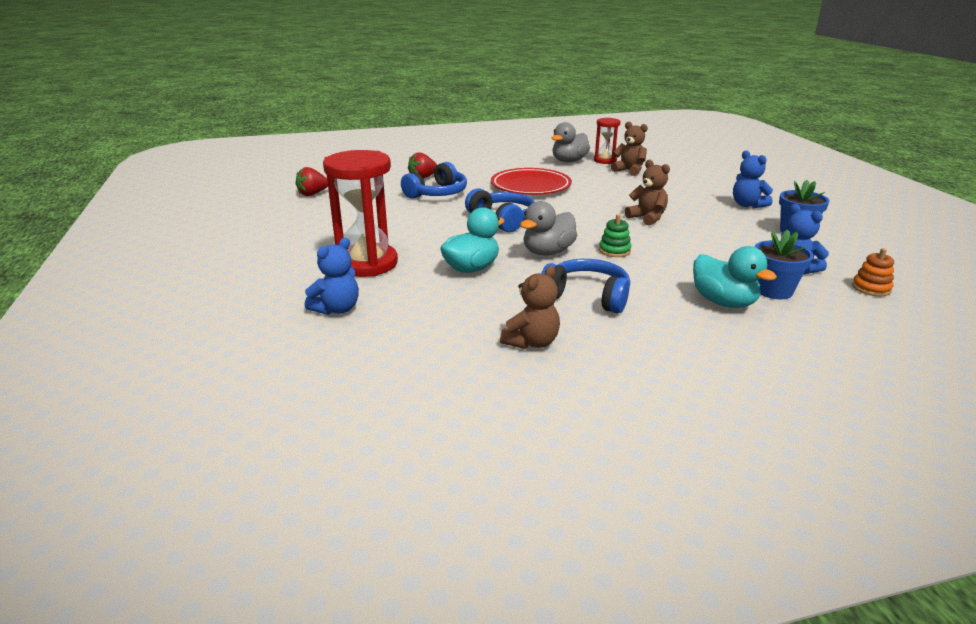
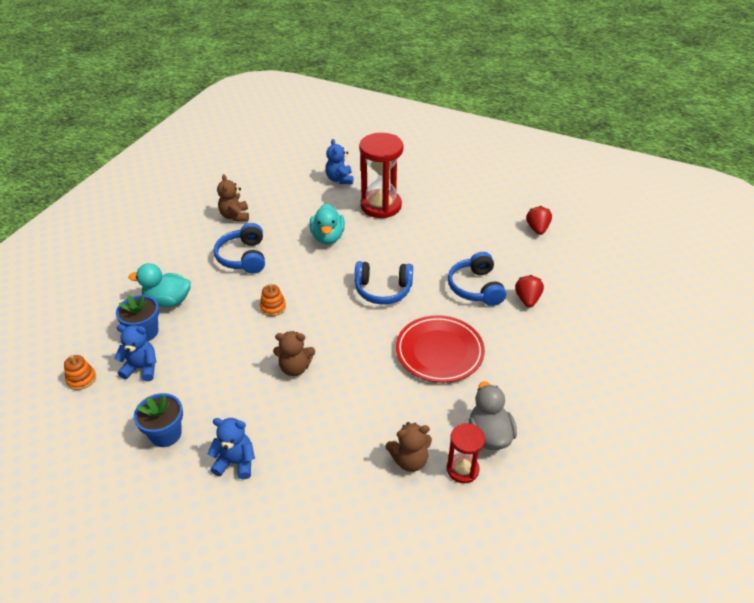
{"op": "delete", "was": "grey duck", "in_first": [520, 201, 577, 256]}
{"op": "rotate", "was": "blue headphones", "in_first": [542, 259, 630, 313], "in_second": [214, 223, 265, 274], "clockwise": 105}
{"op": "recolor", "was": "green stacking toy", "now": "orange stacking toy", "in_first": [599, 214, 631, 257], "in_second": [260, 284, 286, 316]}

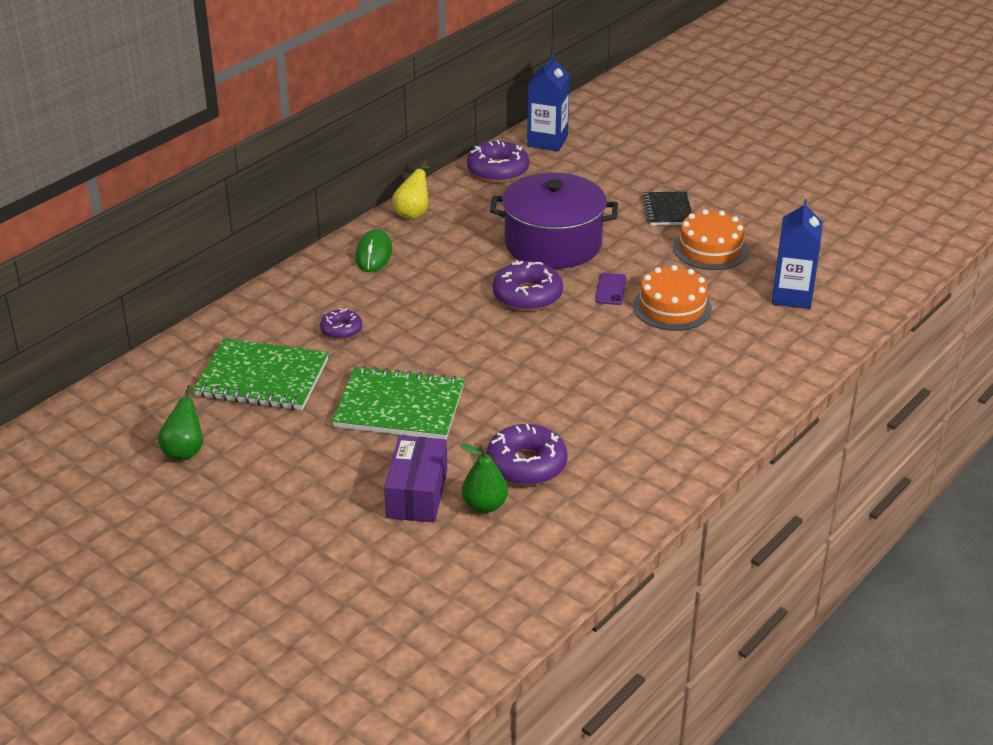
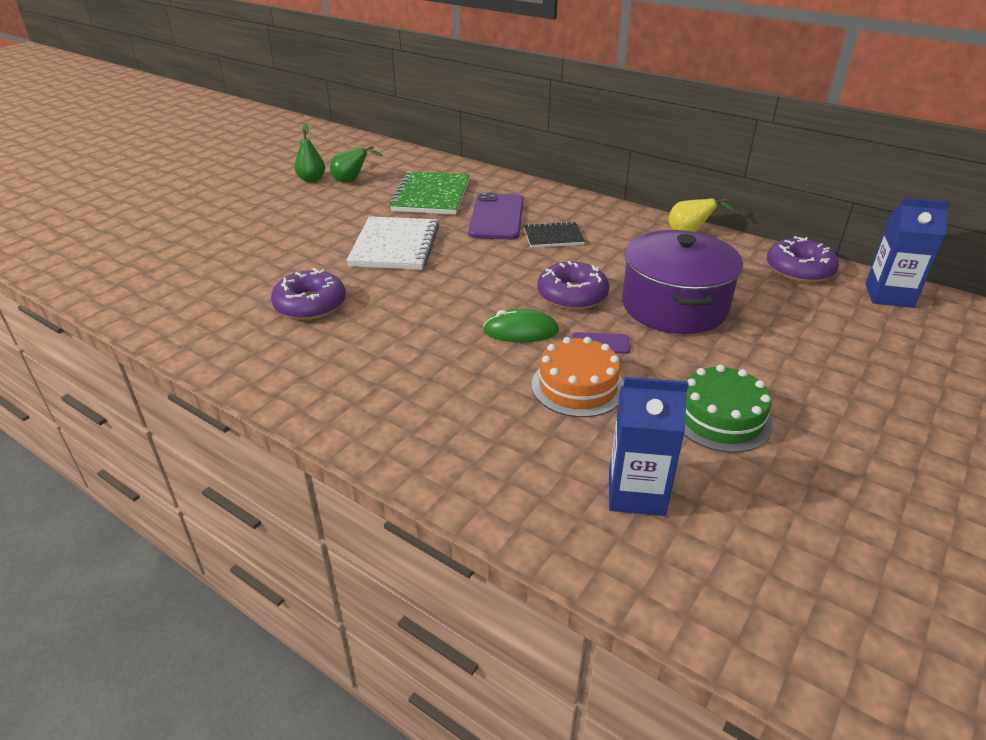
{"op": "replace", "was": "purple donut", "now": "purple phone", "in_first": [320, 308, 362, 340], "in_second": [468, 192, 524, 240]}
{"op": "recolor", "was": "green notebook", "now": "white notebook", "in_first": [332, 366, 464, 439], "in_second": [346, 216, 439, 270]}
{"op": "move", "was": "green mouse", "in_first": [355, 229, 392, 272], "in_second": [483, 309, 559, 342]}
{"op": "delete", "was": "purple box", "in_first": [384, 435, 447, 522]}
{"op": "move", "was": "green pear", "in_first": [461, 444, 508, 513], "in_second": [294, 124, 325, 183]}
{"op": "move", "was": "black notebook", "in_first": [642, 191, 692, 225], "in_second": [524, 221, 585, 248]}
{"op": "recolor", "was": "orange cake", "now": "green cake", "in_first": [673, 209, 748, 270], "in_second": [684, 365, 773, 453]}

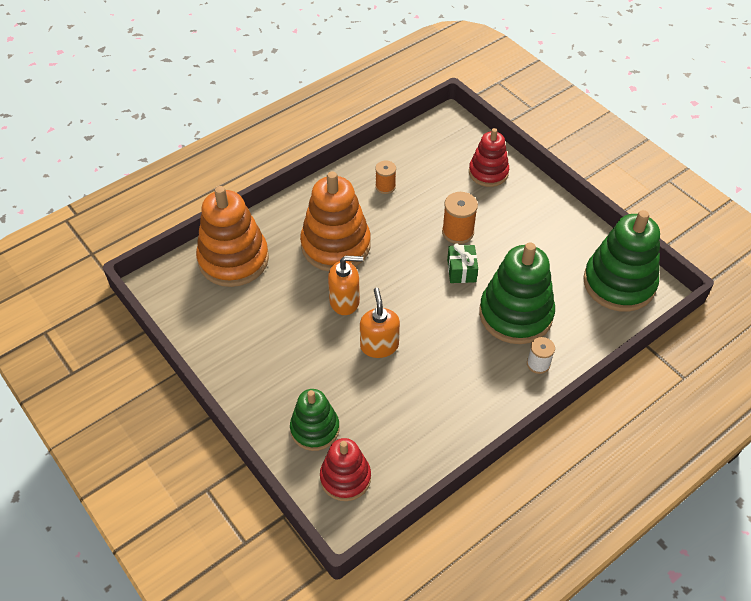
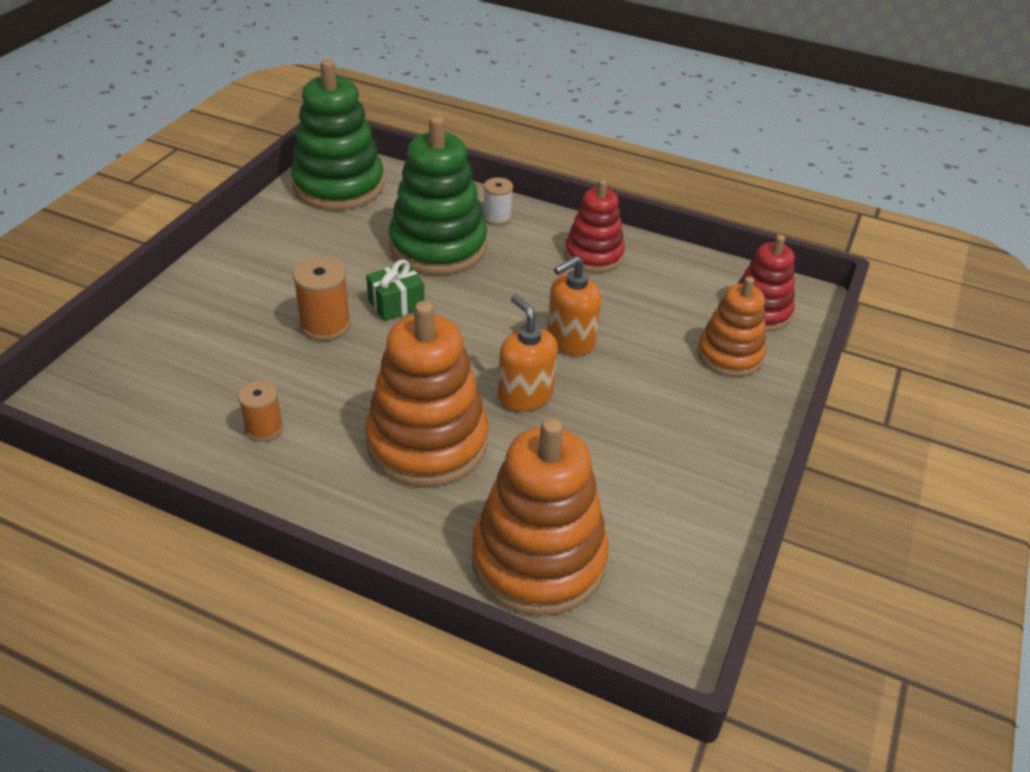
{"op": "recolor", "was": "green stacking toy", "now": "orange stacking toy", "in_first": [290, 389, 340, 451], "in_second": [697, 276, 766, 377]}
{"op": "move", "was": "red stacking toy", "in_first": [469, 128, 509, 187], "in_second": [565, 179, 625, 272]}

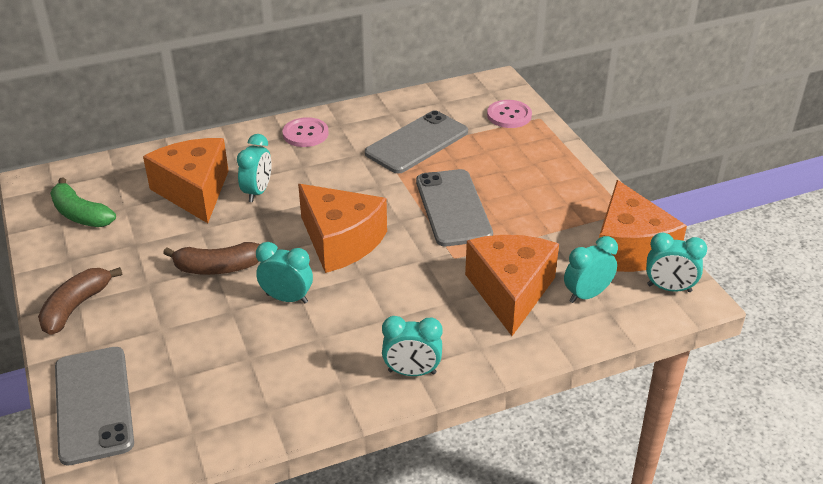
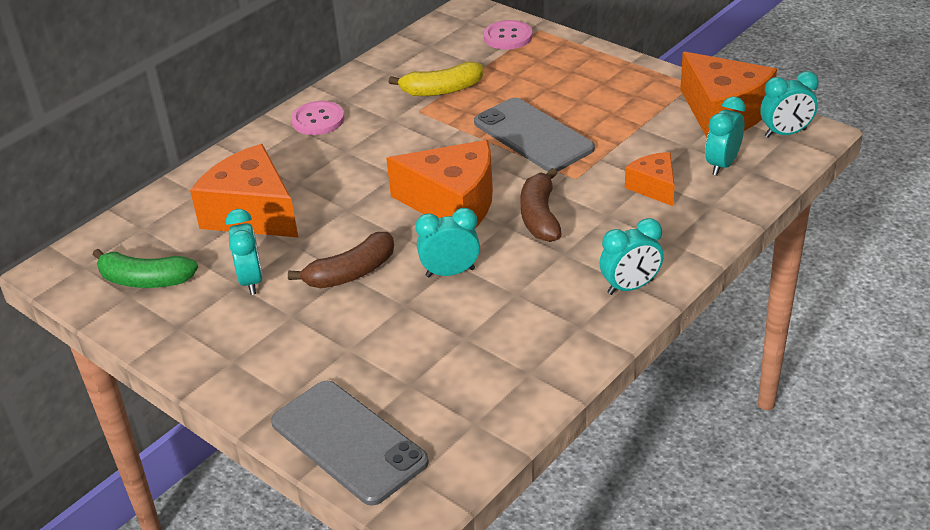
{"op": "move", "was": "brown banana", "in_first": [38, 267, 123, 335], "in_second": [520, 168, 562, 242]}
{"op": "move", "was": "turquoise clock", "in_first": [237, 134, 272, 202], "in_second": [226, 209, 263, 295]}
{"op": "replace", "was": "grey phone", "now": "yellow banana", "in_first": [365, 110, 468, 174], "in_second": [389, 62, 483, 96]}
{"op": "resize", "was": "orange cheese", "in_first": [465, 235, 559, 336], "in_second": [625, 152, 675, 206], "ratio": 0.54}

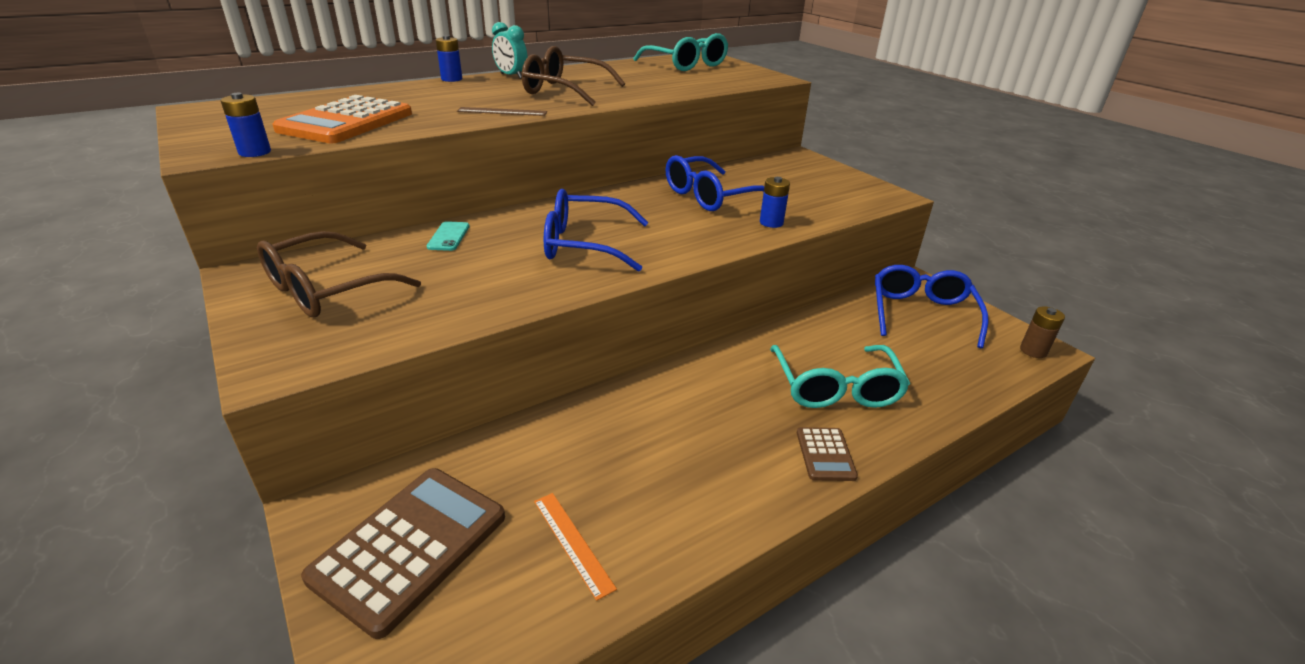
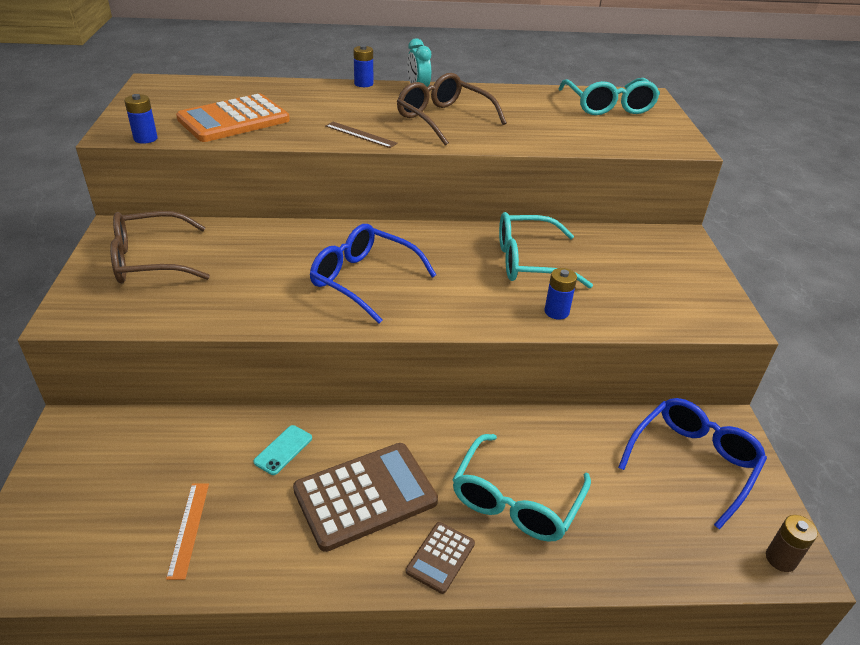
{"op": "move", "was": "brown calculator", "in_first": [301, 468, 505, 639], "in_second": [293, 443, 438, 552]}
{"op": "move", "was": "turquoise phone", "in_first": [427, 221, 470, 251], "in_second": [253, 425, 312, 475]}
{"op": "recolor", "was": "blue glasses", "now": "turquoise glasses", "in_first": [666, 155, 764, 211], "in_second": [499, 212, 593, 288]}

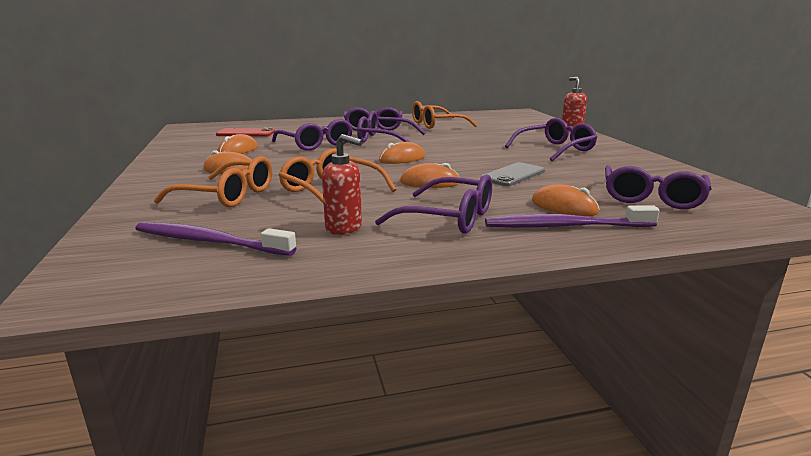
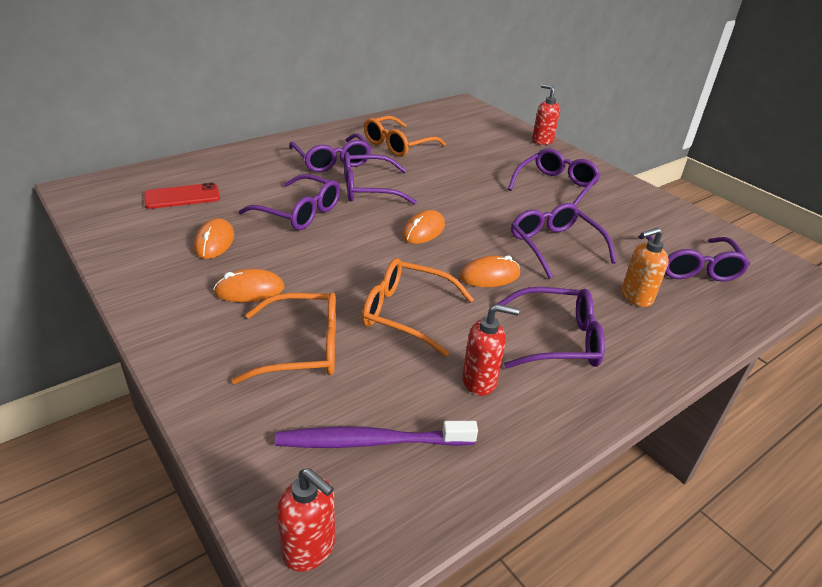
{"op": "replace", "was": "grey phone", "now": "purple glasses", "in_first": [481, 162, 545, 186], "in_second": [511, 203, 616, 279]}
{"op": "delete", "was": "purple toothbrush", "in_first": [485, 205, 660, 228]}
{"op": "replace", "was": "orange mouse", "now": "orange soap dispenser", "in_first": [532, 184, 600, 216], "in_second": [621, 227, 669, 307]}
{"op": "insert", "now": "red soap dispenser", "in_second": [277, 468, 335, 572]}

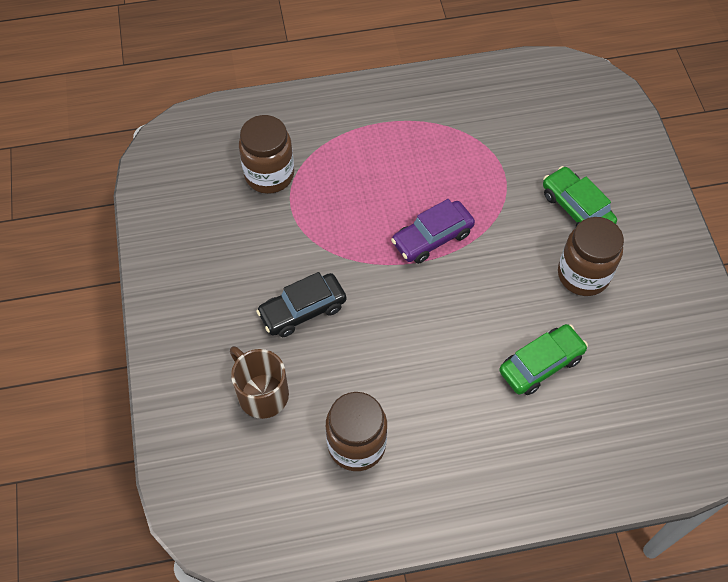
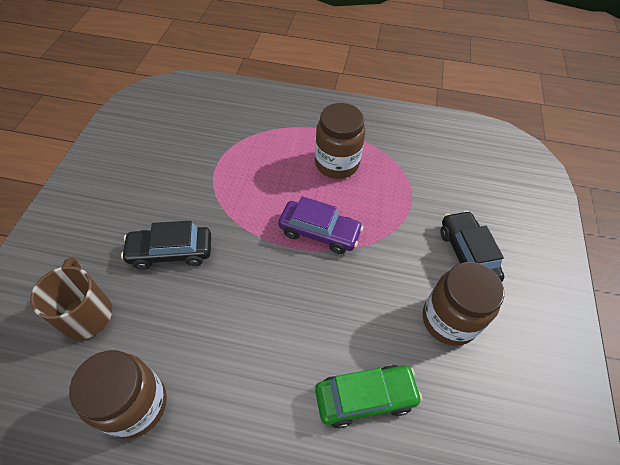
{"op": "move", "was": "brown jar", "in_first": [239, 115, 294, 194], "in_second": [315, 103, 365, 179]}
{"op": "rotate", "was": "purple car", "in_first": [391, 199, 475, 264], "in_second": [278, 196, 363, 254], "clockwise": -150}
{"op": "recolor", "was": "green car", "now": "black car", "in_first": [543, 166, 617, 227], "in_second": [440, 211, 504, 282]}

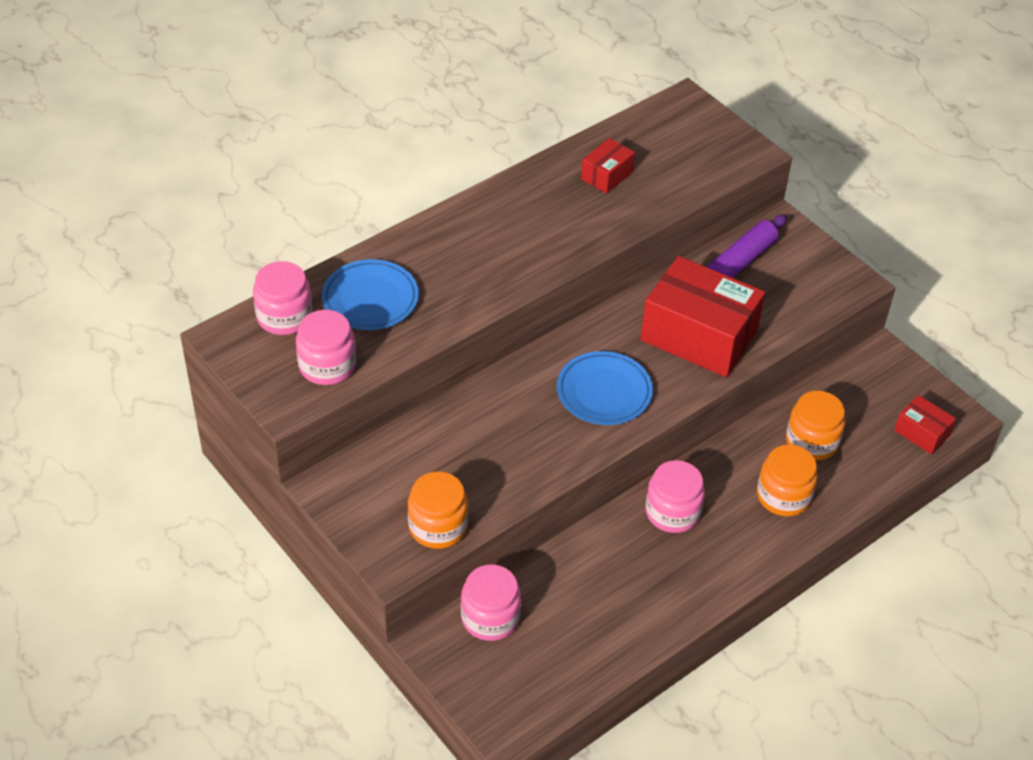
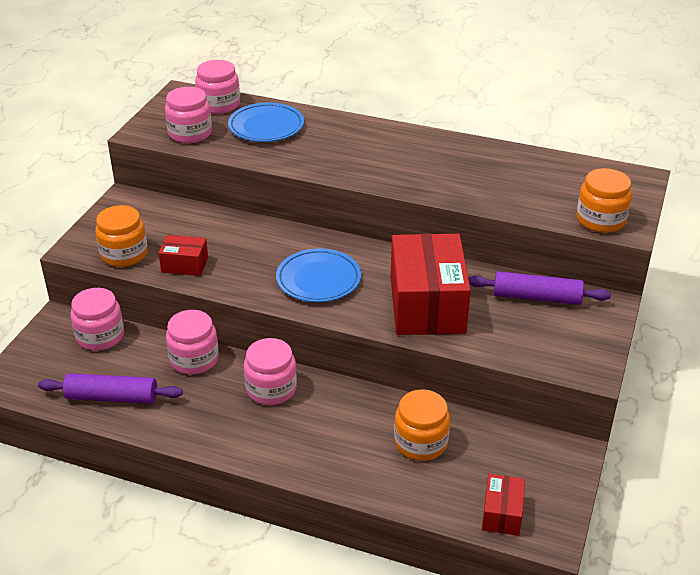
{"op": "move", "was": "red box", "in_first": [581, 138, 635, 194], "in_second": [159, 235, 208, 276]}
{"op": "move", "was": "orange jar", "in_first": [757, 445, 818, 516], "in_second": [577, 168, 632, 233]}
{"op": "insert", "now": "purple rolling pin", "in_second": [38, 373, 183, 404]}
{"op": "insert", "now": "pink jar", "in_second": [166, 310, 219, 374]}

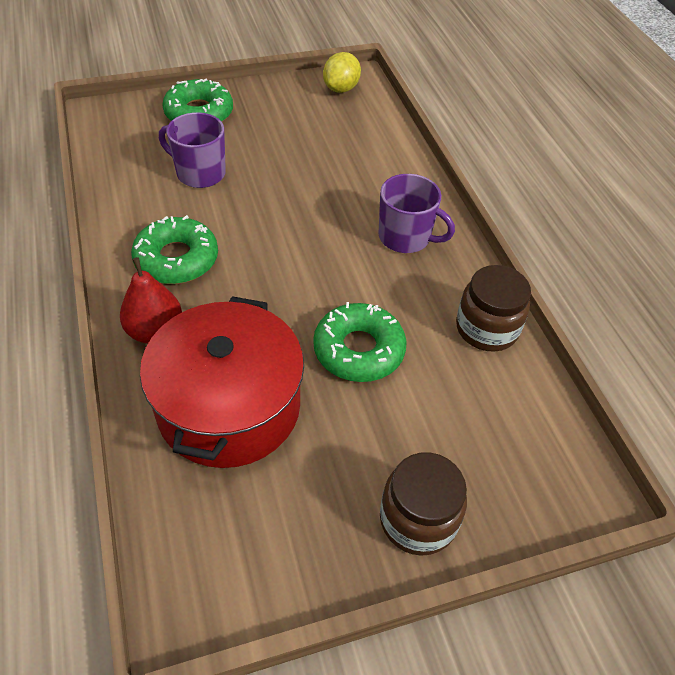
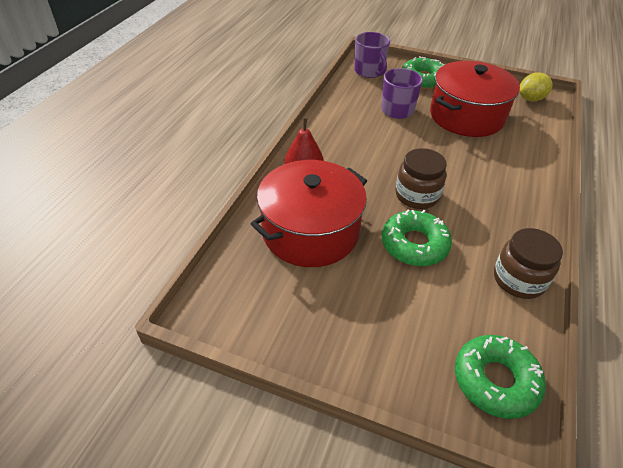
{"op": "move", "was": "green donut", "in_first": [131, 215, 218, 284], "in_second": [455, 335, 546, 419]}
{"op": "move", "was": "purple mug", "in_first": [378, 174, 455, 253], "in_second": [354, 32, 390, 78]}
{"op": "move", "was": "brown jar", "in_first": [380, 452, 467, 556], "in_second": [396, 148, 447, 209]}
{"op": "insert", "now": "red pot", "in_second": [430, 61, 520, 137]}

